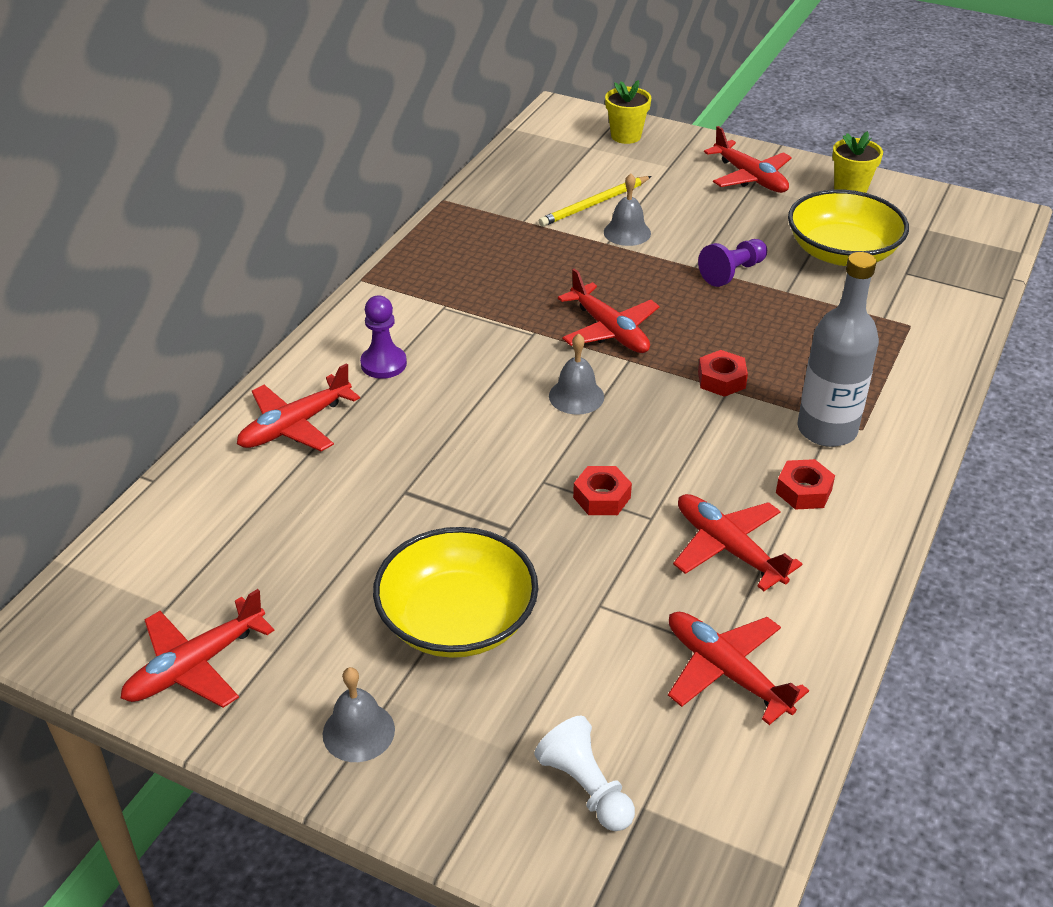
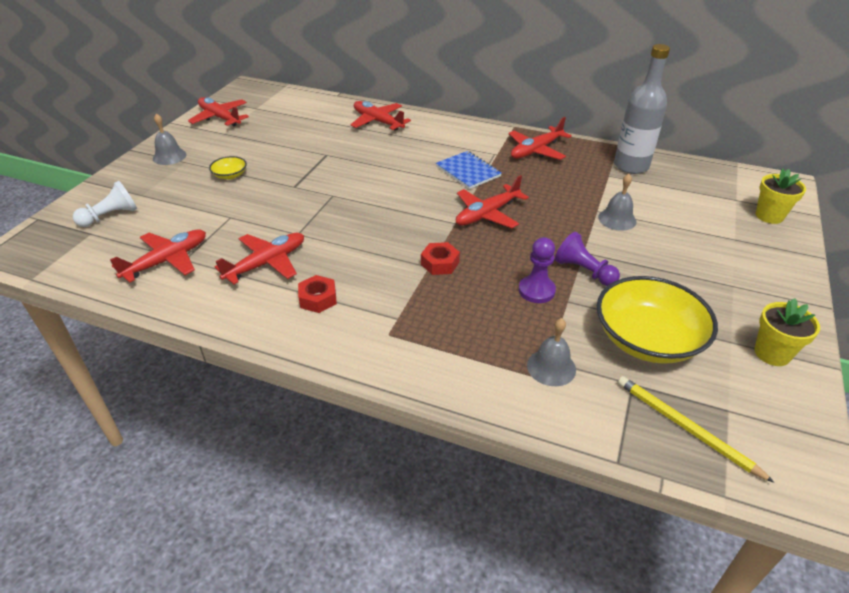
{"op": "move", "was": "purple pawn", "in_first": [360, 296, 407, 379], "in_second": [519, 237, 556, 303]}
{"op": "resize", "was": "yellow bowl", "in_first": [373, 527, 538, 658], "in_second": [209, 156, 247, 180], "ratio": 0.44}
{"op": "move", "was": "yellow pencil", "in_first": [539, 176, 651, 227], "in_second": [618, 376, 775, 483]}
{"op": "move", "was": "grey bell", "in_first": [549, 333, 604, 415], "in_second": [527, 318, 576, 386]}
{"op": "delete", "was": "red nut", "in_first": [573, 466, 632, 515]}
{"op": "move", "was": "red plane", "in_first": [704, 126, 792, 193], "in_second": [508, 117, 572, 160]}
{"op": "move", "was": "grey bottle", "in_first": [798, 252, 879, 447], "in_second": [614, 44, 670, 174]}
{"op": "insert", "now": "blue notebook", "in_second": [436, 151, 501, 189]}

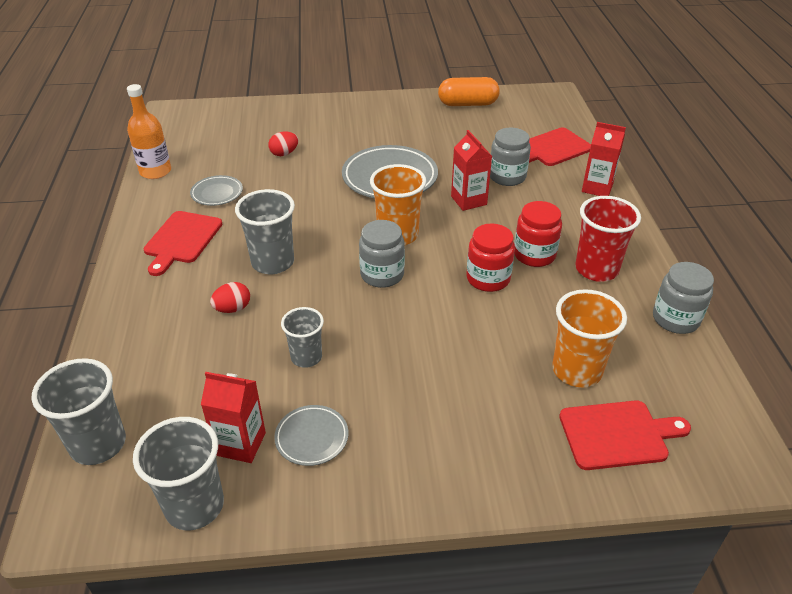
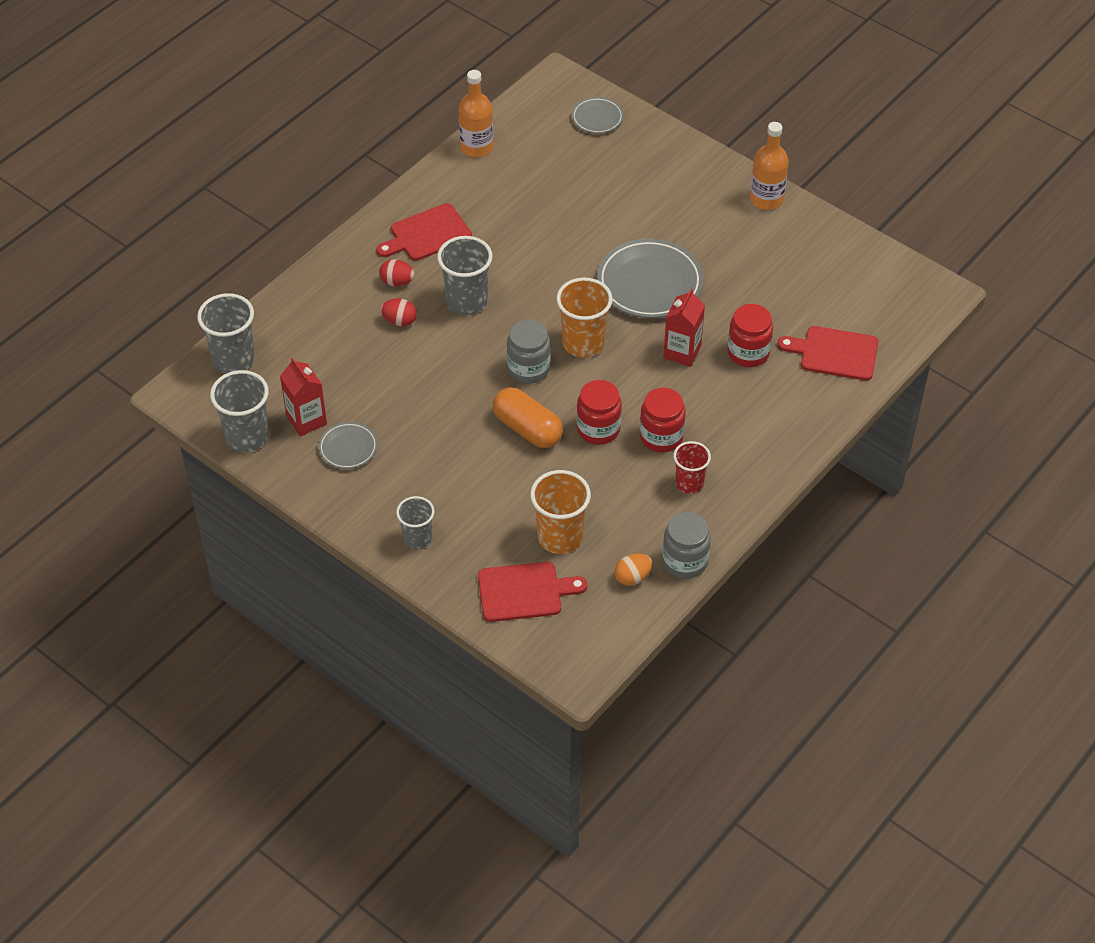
{"op": "move", "was": "grey plate", "in_first": [190, 175, 243, 206], "in_second": [572, 97, 624, 134]}
{"op": "move", "was": "red egg", "in_first": [268, 132, 298, 156], "in_second": [379, 259, 415, 286]}
{"op": "move", "was": "grey cup", "in_first": [281, 307, 324, 368], "in_second": [396, 496, 435, 549]}
{"op": "move", "was": "orange capsule", "in_first": [438, 77, 500, 106], "in_second": [493, 387, 563, 448]}
{"op": "recolor", "was": "grey jar", "now": "red jar", "in_first": [490, 128, 531, 186], "in_second": [727, 304, 773, 367]}
{"op": "rotate", "was": "red cutting board", "in_first": [559, 400, 691, 470], "in_second": [478, 562, 587, 622], "clockwise": -45}
{"op": "resize", "was": "red cup", "in_first": [575, 196, 641, 282], "in_second": [673, 441, 711, 494], "ratio": 0.64}
{"op": "delete", "was": "red carton", "in_first": [582, 122, 626, 196]}
{"op": "insert", "now": "orange egg", "in_second": [615, 553, 652, 586]}
{"op": "insert", "now": "orange bottle", "in_second": [750, 122, 789, 210]}

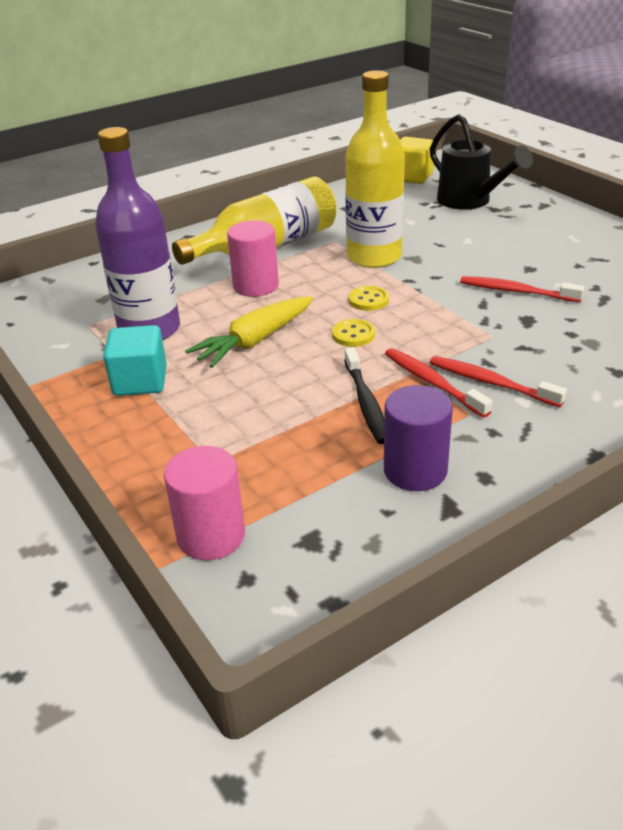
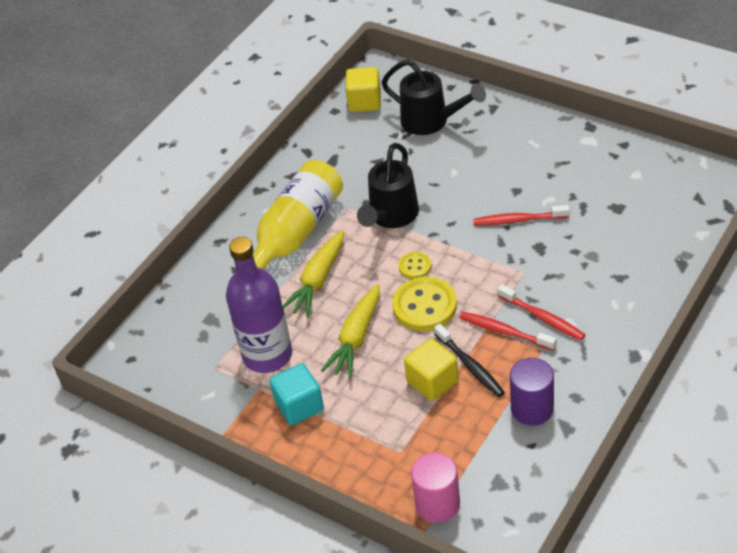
{"op": "replace", "was": "pink cylinder", "now": "yellow carrot", "in_first": [227, 220, 279, 297], "in_second": [283, 230, 344, 317]}
{"op": "resize", "was": "yellow button", "in_first": [332, 319, 375, 347], "in_second": [392, 277, 457, 331], "ratio": 1.9}
{"op": "replace", "was": "yellow bottle", "now": "black watering can", "in_first": [345, 70, 405, 268], "in_second": [357, 143, 419, 228]}
{"op": "rotate", "was": "red toothbrush", "in_first": [430, 356, 567, 407], "in_second": [497, 284, 585, 340], "clockwise": -150}
{"op": "insert", "now": "yellow cube", "in_second": [404, 338, 459, 401]}

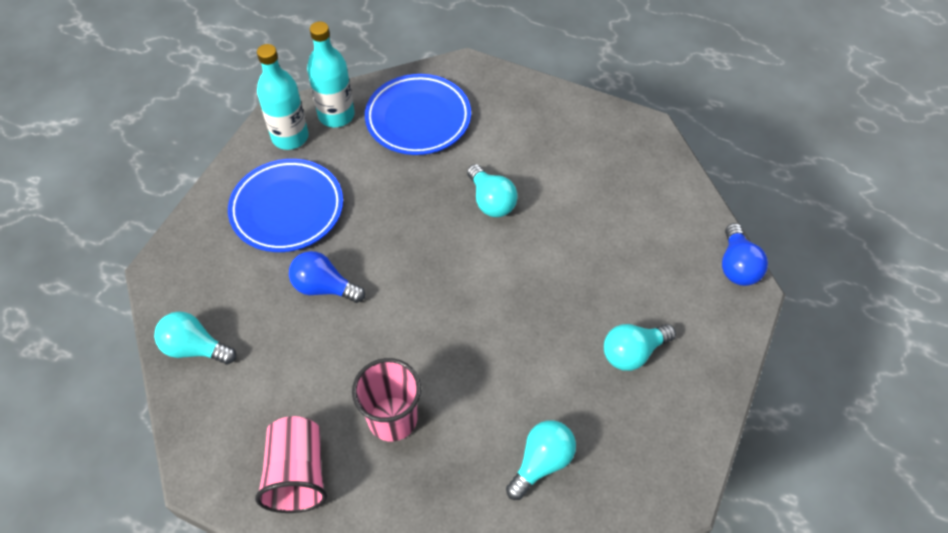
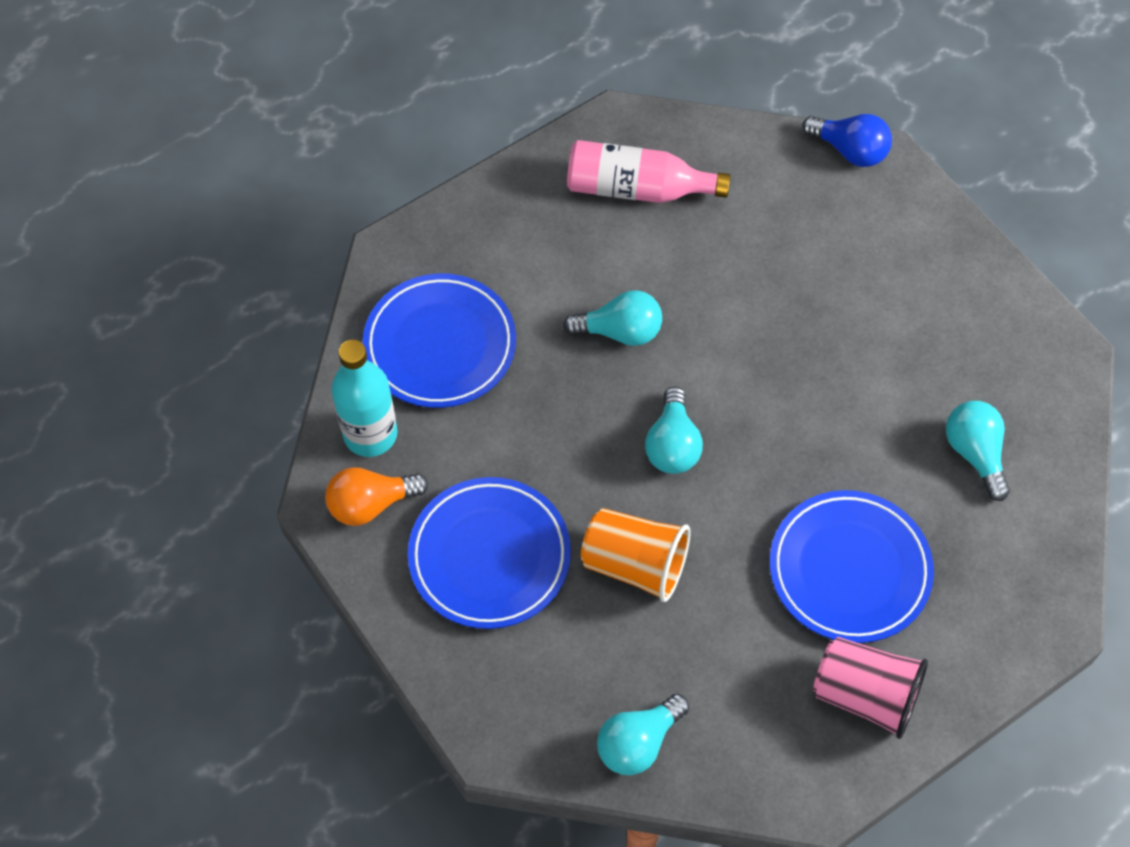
{"op": "replace", "was": "turquoise bottle", "now": "orange light bulb", "in_first": [257, 44, 309, 150], "in_second": [325, 467, 428, 526]}
{"op": "replace", "was": "blue light bulb", "now": "orange cup", "in_first": [289, 251, 365, 303], "in_second": [581, 508, 691, 602]}
{"op": "replace", "was": "pink cup", "now": "blue plate", "in_first": [352, 358, 421, 442], "in_second": [770, 490, 934, 643]}
{"op": "move", "was": "turquoise light bulb", "in_first": [604, 324, 676, 371], "in_second": [645, 387, 703, 474]}
{"op": "insert", "now": "pink bottle", "in_second": [567, 140, 731, 203]}

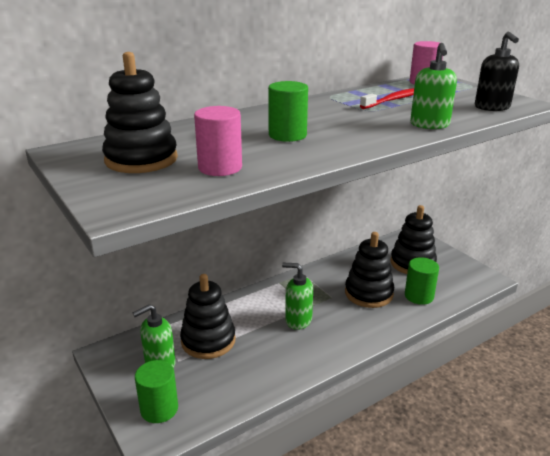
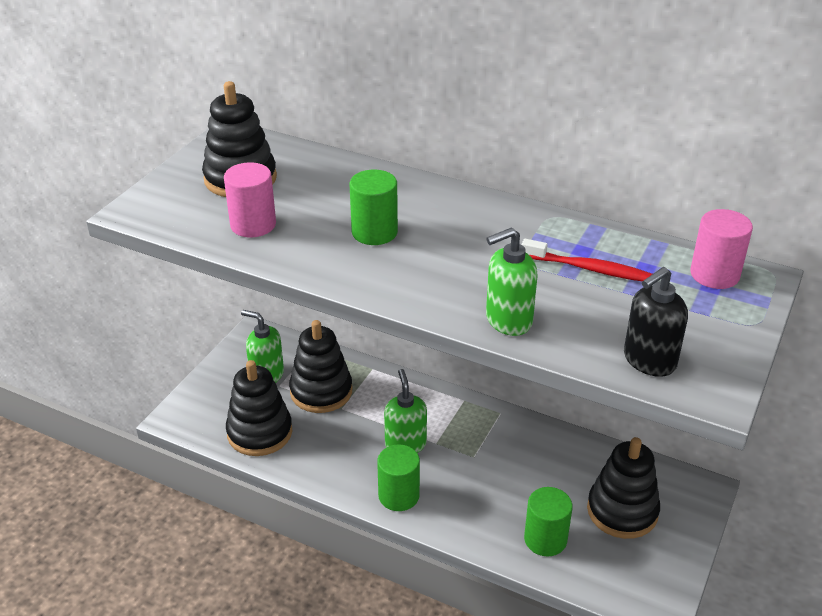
{"op": "move", "was": "green cylinder", "in_first": [135, 360, 178, 423], "in_second": [377, 445, 420, 511]}
{"op": "move", "was": "black stacking toy", "in_first": [345, 232, 394, 308], "in_second": [226, 360, 292, 456]}

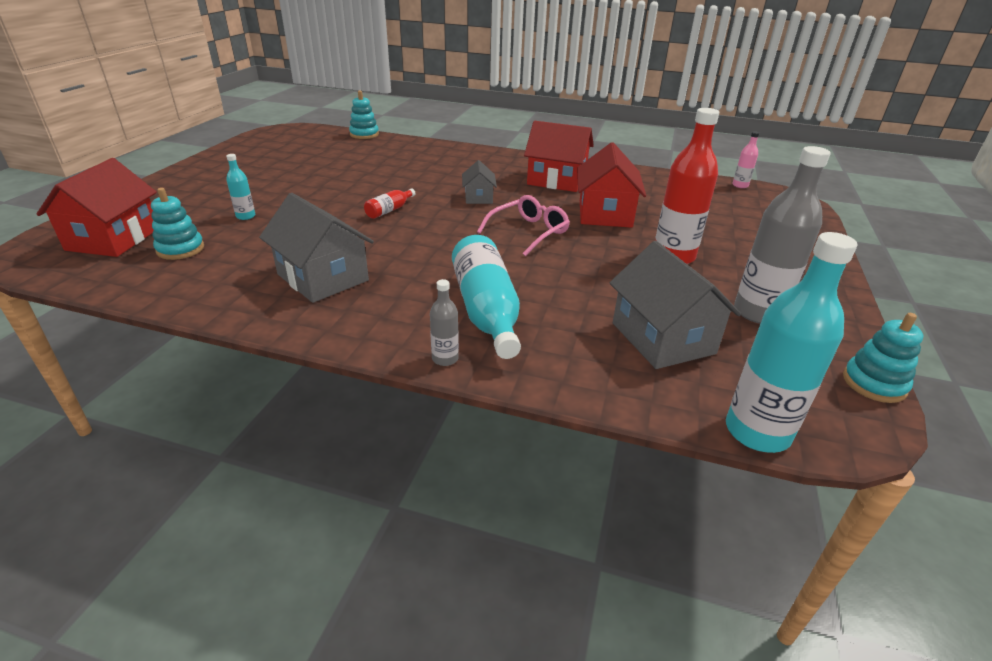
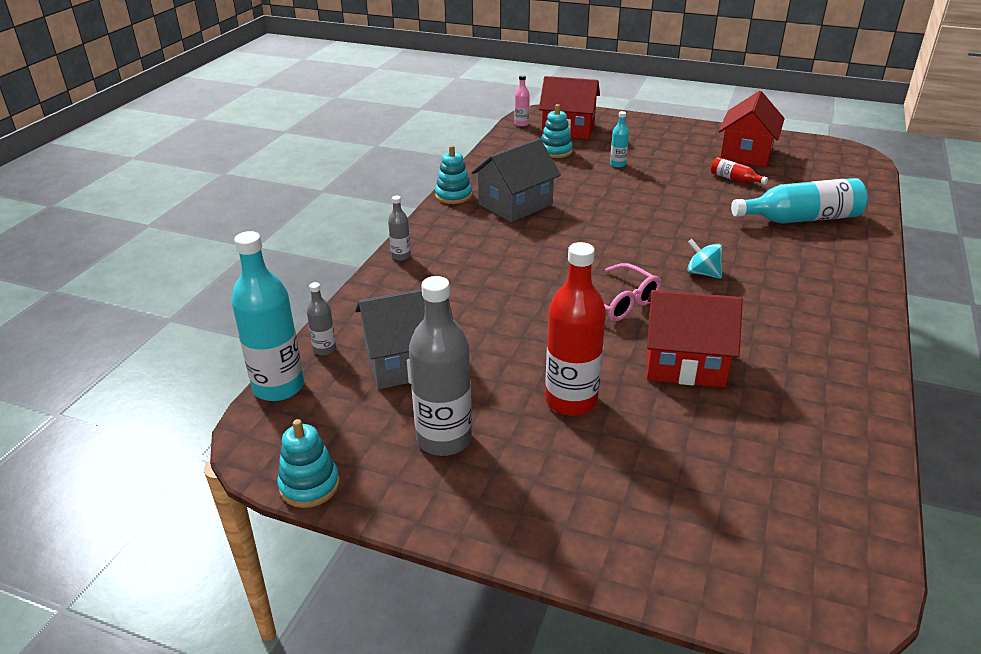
{"op": "move", "was": "turquoise stacking toy", "in_first": [349, 91, 379, 139], "in_second": [435, 145, 472, 204]}
{"op": "move", "was": "red bottle", "in_first": [364, 189, 415, 219], "in_second": [711, 157, 768, 185]}
{"op": "move", "was": "turquoise bottle", "in_first": [452, 235, 521, 359], "in_second": [731, 178, 868, 224]}
{"op": "replace", "was": "grey house", "now": "turquoise spinning top", "in_first": [462, 160, 497, 204], "in_second": [687, 239, 723, 279]}
{"op": "move", "was": "red house", "in_first": [524, 121, 594, 192], "in_second": [719, 91, 785, 167]}
{"op": "move", "was": "pink bottle", "in_first": [732, 131, 760, 188], "in_second": [514, 75, 530, 127]}
{"op": "insert", "now": "grey bottle", "in_second": [307, 282, 336, 355]}

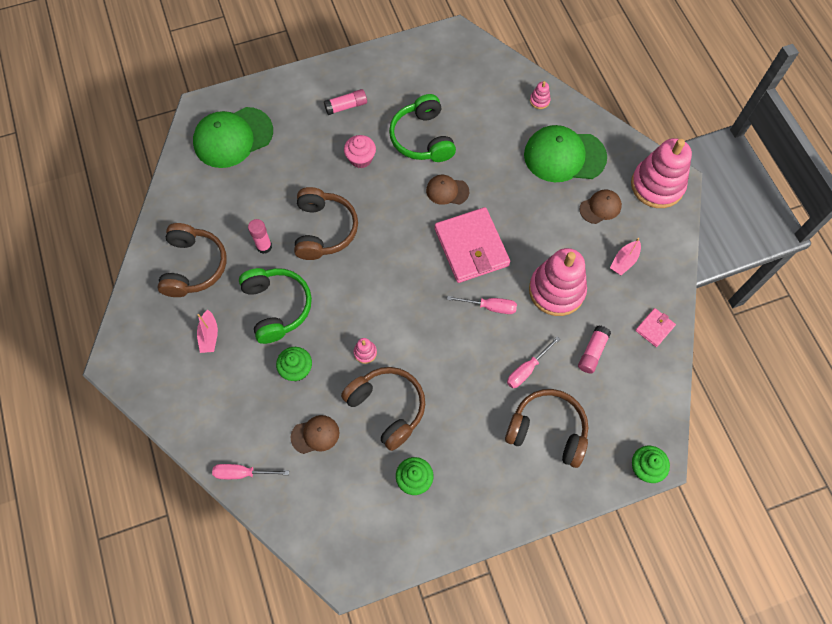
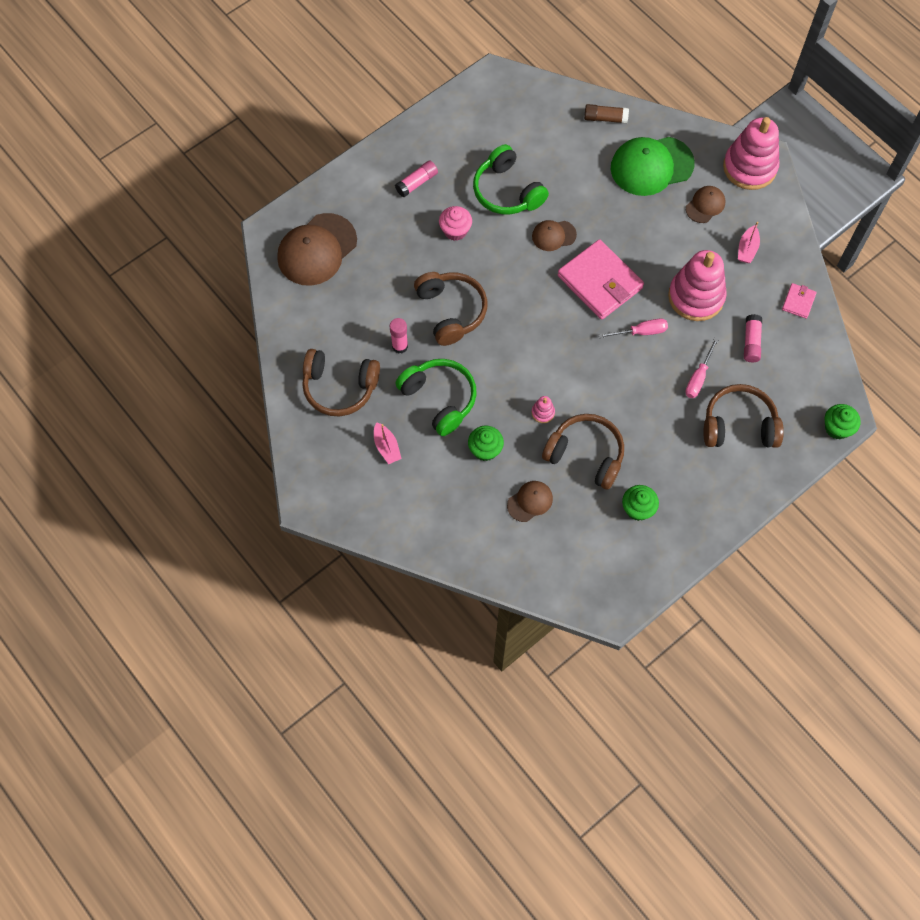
{"op": "rotate", "was": "brown headphones", "in_first": [158, 223, 227, 297], "in_second": [302, 349, 380, 416], "clockwise": 120}
{"op": "recolor", "was": "green cap", "now": "brown cap", "in_first": [193, 107, 273, 168], "in_second": [277, 213, 357, 286]}
{"op": "delete", "was": "pink screwdriver", "in_first": [212, 464, 289, 479]}
{"op": "replace", "was": "pink stacking toy", "now": "brown glue stick", "in_first": [530, 81, 551, 109], "in_second": [584, 104, 629, 124]}

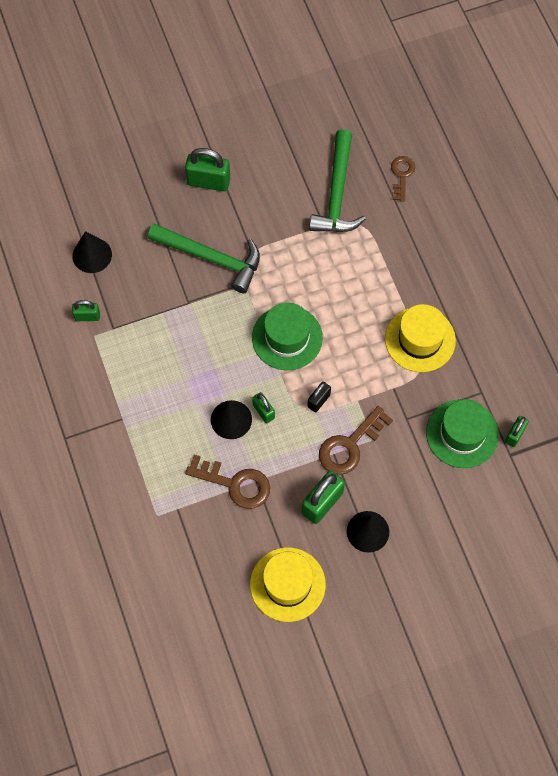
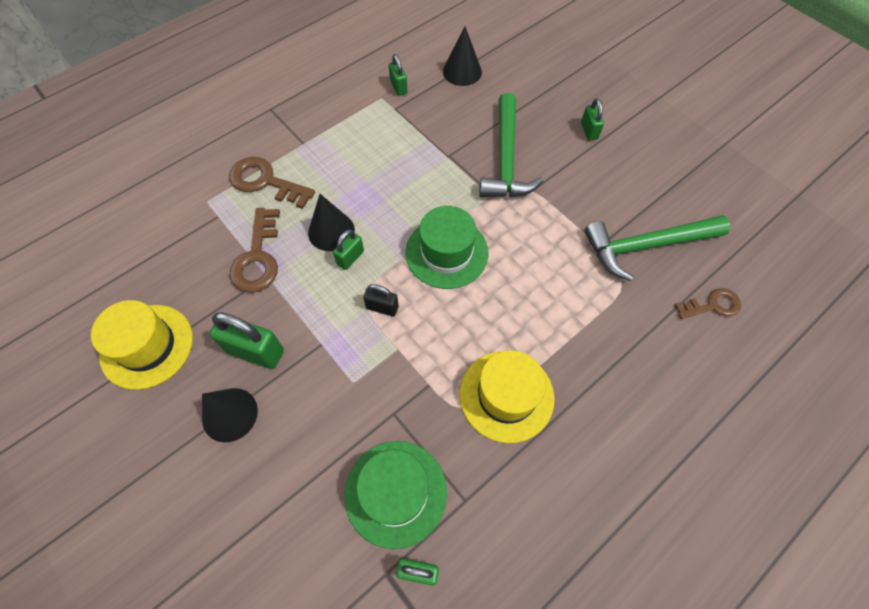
{"op": "resize", "was": "green padlock", "in_first": [185, 148, 230, 191], "in_second": [581, 98, 604, 141], "ratio": 0.58}
{"op": "move", "was": "brown key", "in_first": [319, 406, 393, 475], "in_second": [229, 157, 315, 209]}

